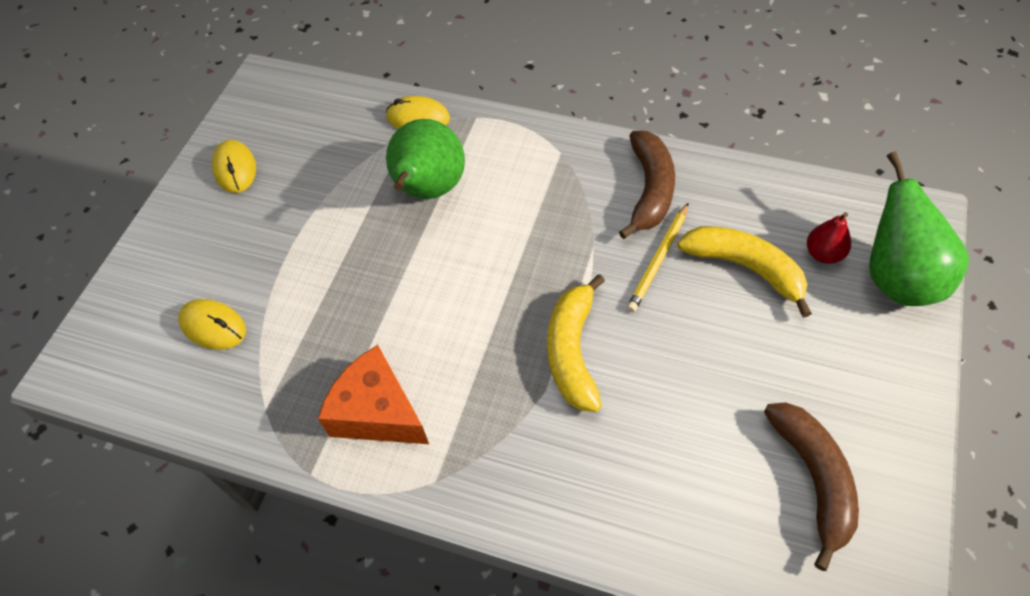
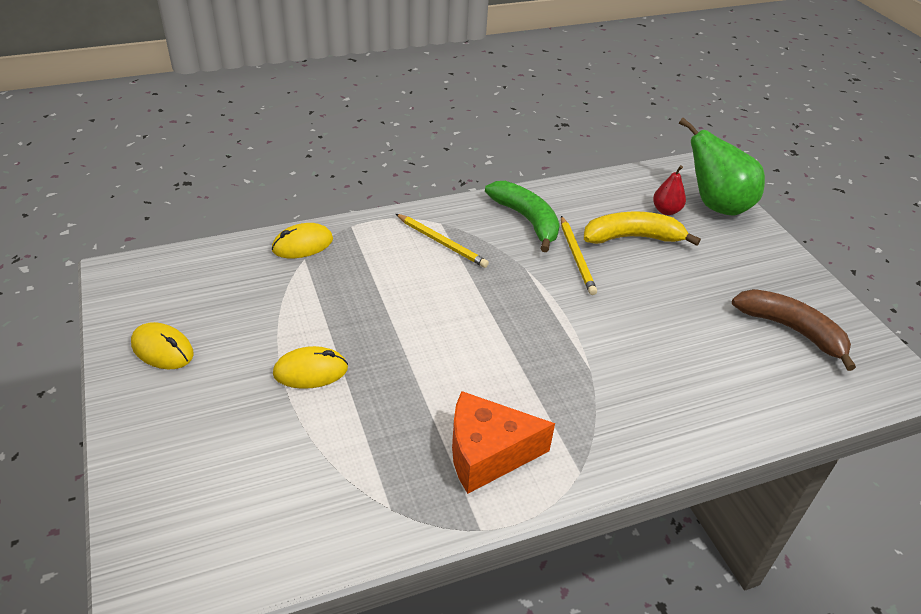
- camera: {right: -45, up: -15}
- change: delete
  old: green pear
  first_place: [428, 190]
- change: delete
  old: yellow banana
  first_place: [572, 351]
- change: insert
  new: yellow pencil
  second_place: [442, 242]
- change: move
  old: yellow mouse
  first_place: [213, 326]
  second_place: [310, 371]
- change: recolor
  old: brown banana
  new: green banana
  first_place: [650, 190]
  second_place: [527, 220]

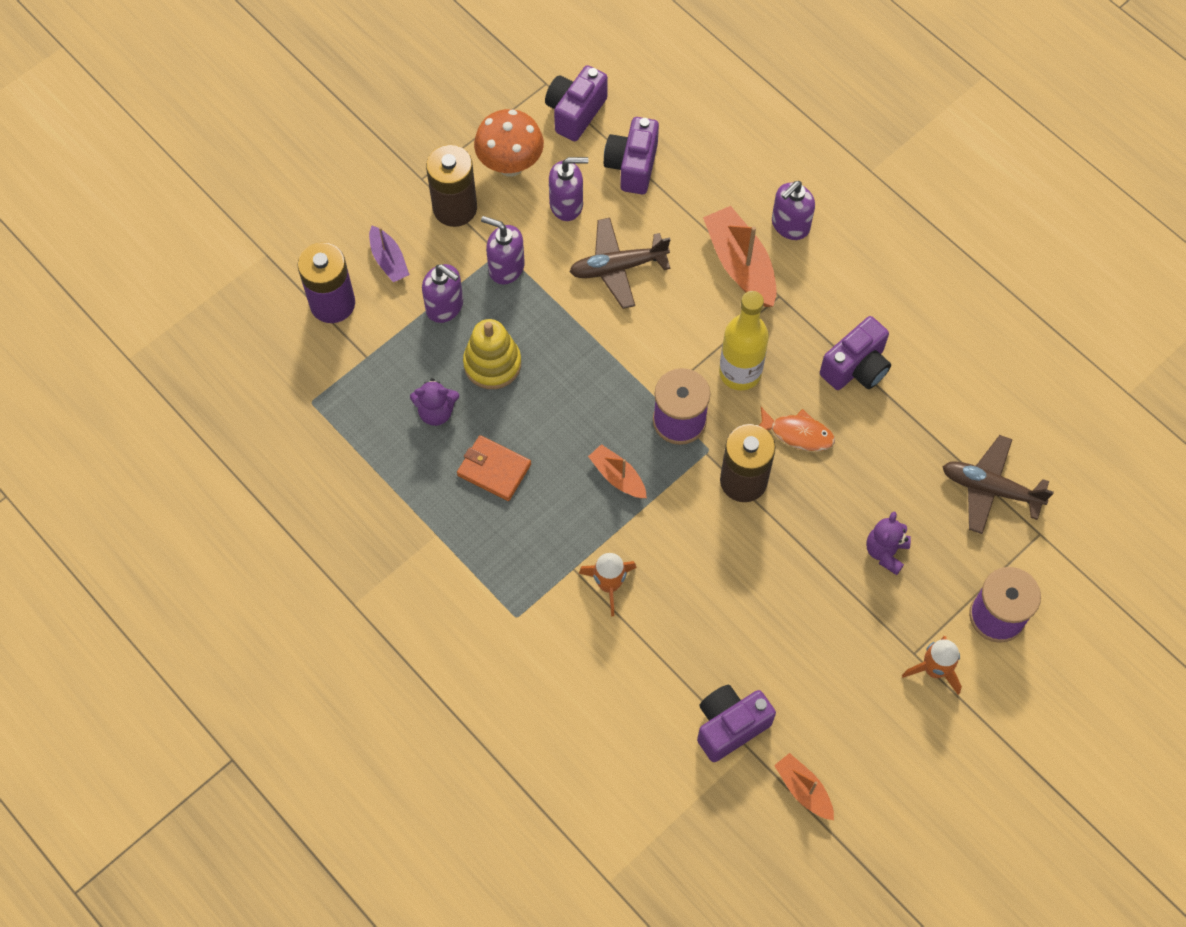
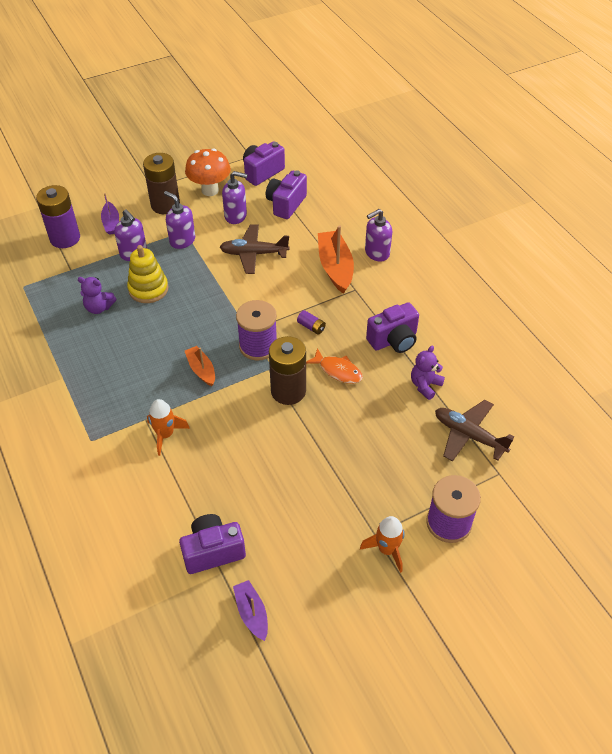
- camera: {right: 15, up: -15}
- change: delete
  old: orange wallet
  first_place: [494, 469]
- change: move
  old: purple teddy bear
  first_place: [885, 552]
  second_place: [425, 385]
- change: replace
  old: yellow bottle
  new: purple battery
  first_place: [740, 373]
  second_place: [311, 327]
- change: recolor
  old: orange boat
  new: purple boat
  first_place: [803, 789]
  second_place: [252, 613]

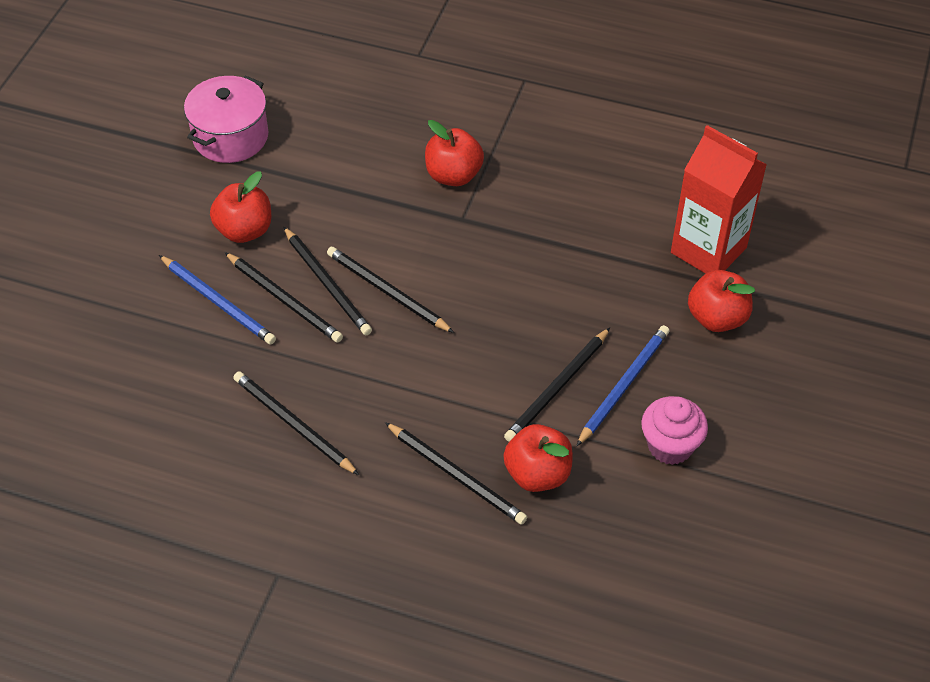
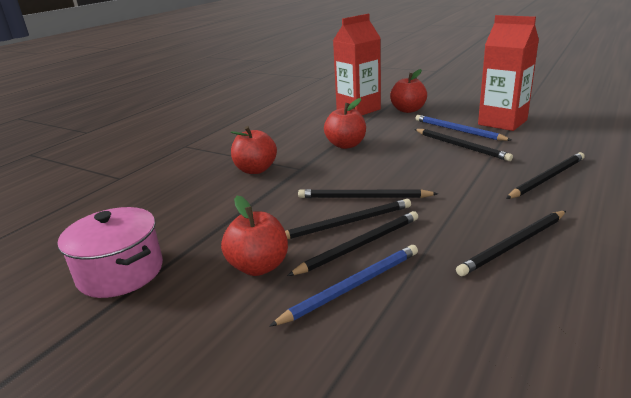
- camera: {right: -75, up: -25}
- change: move
  old: red apple
  first_place: [537, 474]
  second_place: [346, 145]
- change: replace
  old: pink cupcake
  new: red carton
  first_place: [670, 446]
  second_place: [502, 122]
- change: rotate
  old: black pencil
  first_place: [387, 291]
  second_place: [363, 197]
  degrees: 45

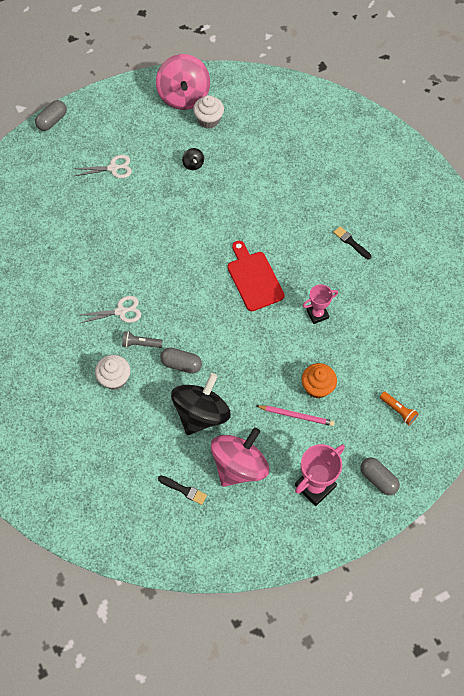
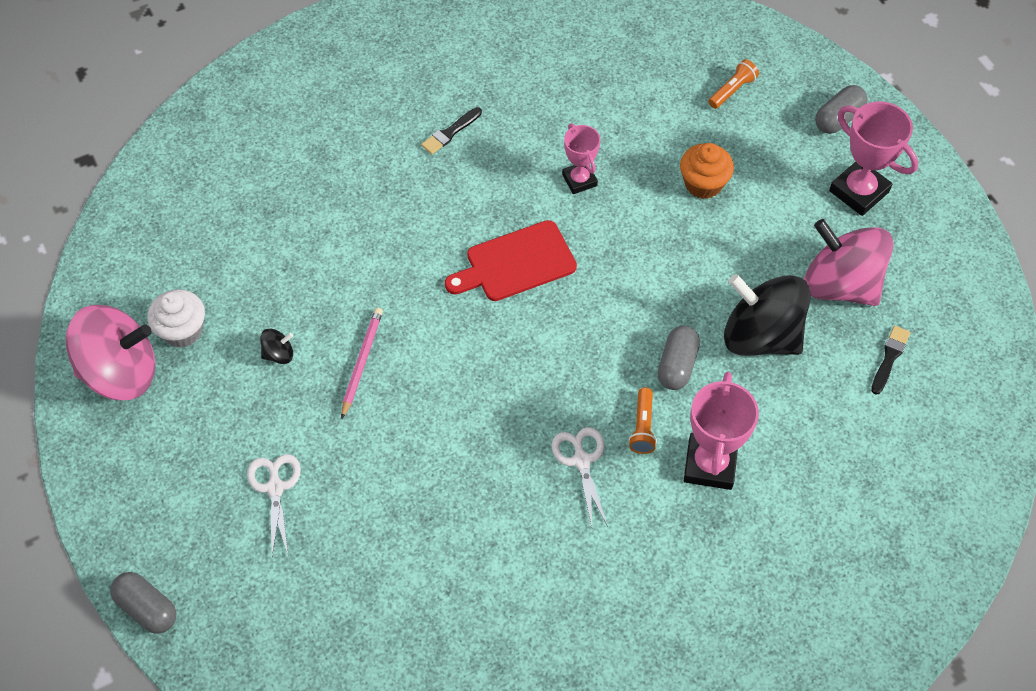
- camera: {right: -90, up: -5}
- change: move
  old: pink pencil
  first_place: [296, 415]
  second_place: [361, 362]
- change: replace
  old: white cupcake
  new: pink trophy
  first_place: [114, 378]
  second_place: [710, 464]
- change: recolor
  old: grey flashlight
  new: orange flashlight
  first_place: [140, 344]
  second_place: [642, 427]

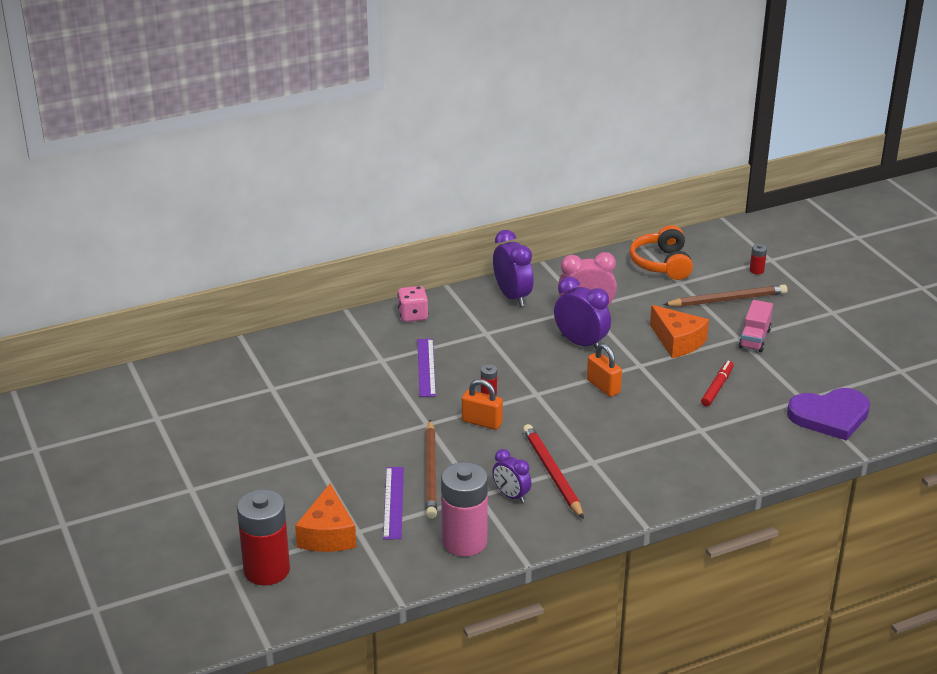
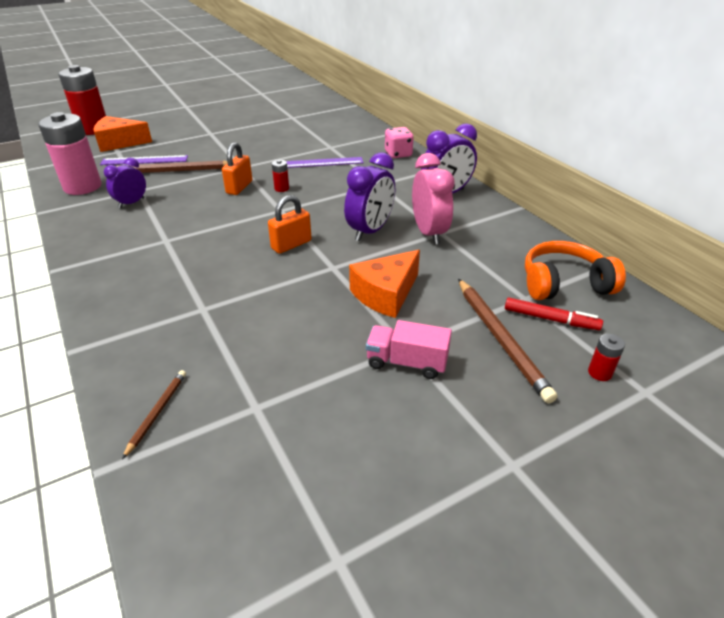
- camera: {right: 85, up: 5}
- change: delete
  old: red pencil
  first_place: [552, 473]
- change: delete
  old: purple heart
  first_place: [830, 416]
- change: insert
  new: brown pencil
  second_place: [157, 413]
- change: move
  old: red marker
  first_place: [717, 387]
  second_place: [550, 319]

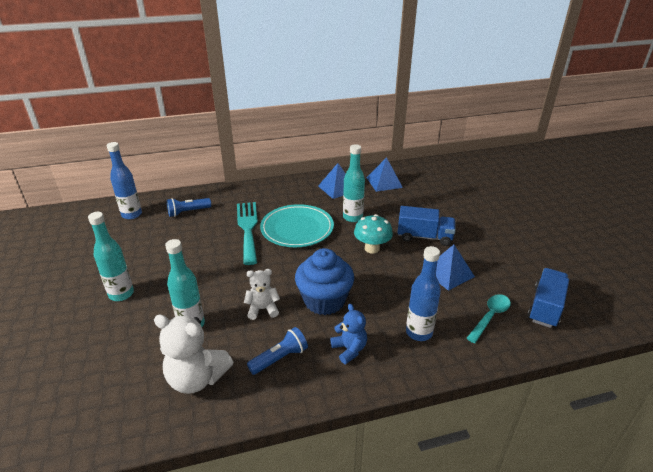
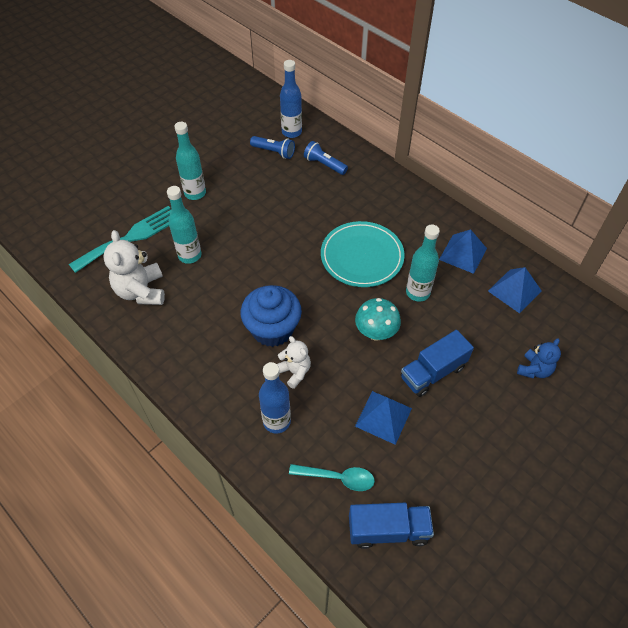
- camera: {right: 60, up: 20}
- change: move
  old: turquoise fork
  first_place: [248, 228]
  second_place: [131, 237]
- change: move
  old: white teddy bear
  first_place: [263, 309]
  second_place: [294, 372]
- change: move
  old: blue flashlight
  first_place: [280, 358]
  second_place: [274, 152]
- change: move
  old: blue teddy bear
  first_place: [349, 349]
  second_place: [534, 370]
- change: rotate
  old: blue truck
  first_place: [424, 237]
  second_place: [433, 372]
  degrees: 75

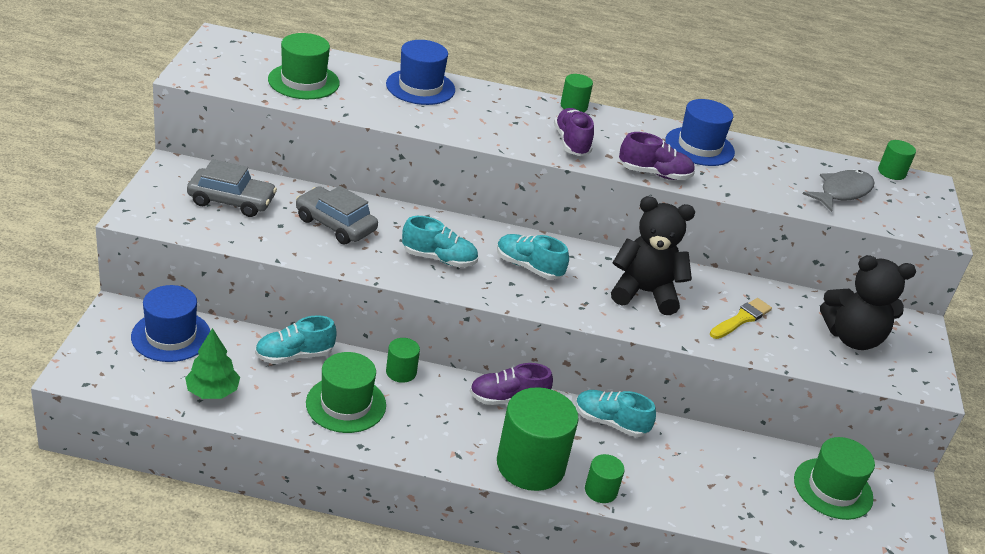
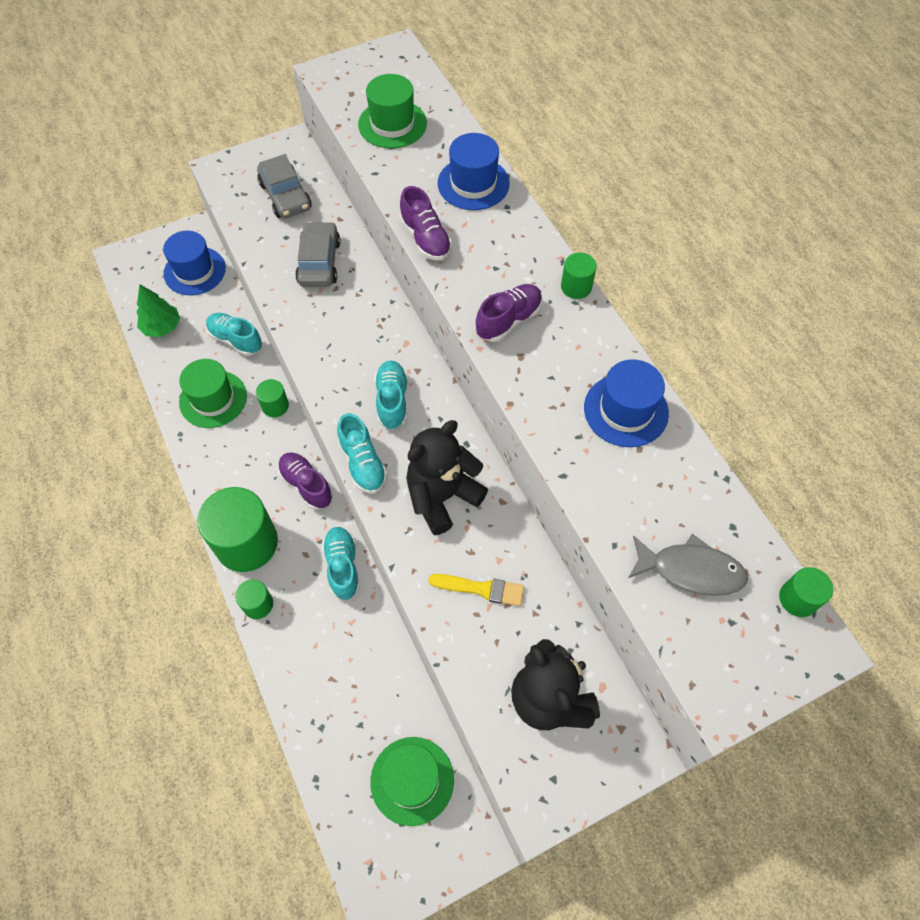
- camera: {right: 60, up: 25}
- change: move
  old: turquoise shoe
  first_place: [439, 259]
  second_place: [363, 463]
- change: move
  old: purple shoe
  first_place: [654, 174]
  second_place: [425, 239]
- change: rotate
  old: black teddy bear
  first_place: [644, 293]
  second_place: [442, 496]
  degrees: -105

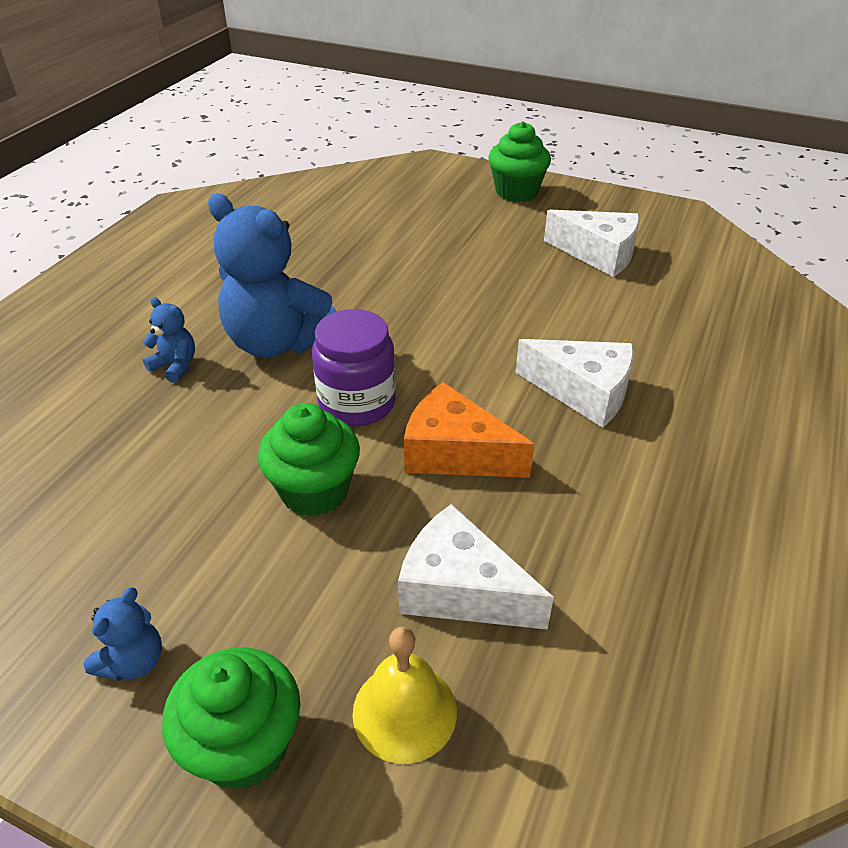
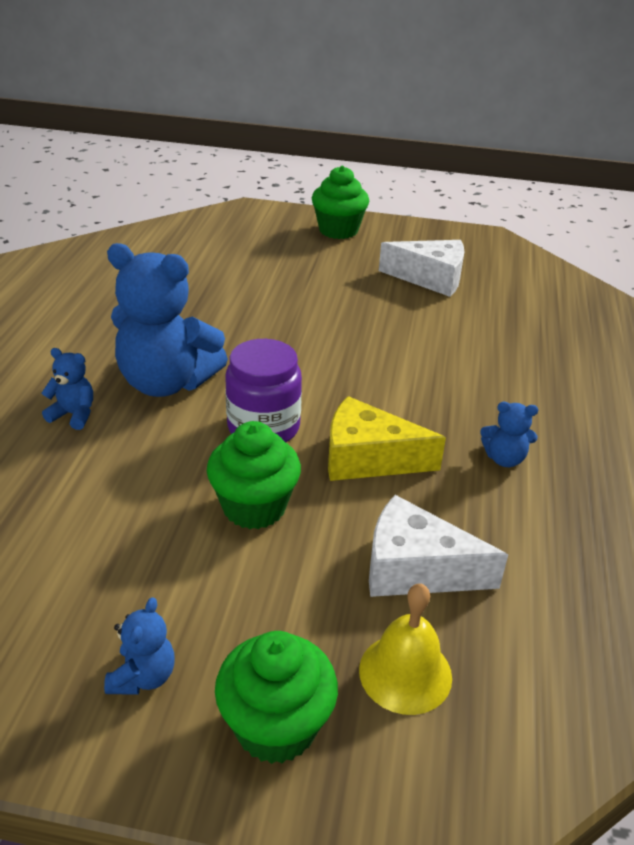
- camera: {right: -15, up: -5}
- change: delete
  old: white cheese
  first_place: [583, 392]
- change: insert
  new: blue teddy bear
  second_place: [504, 459]
- change: recolor
  old: orange cheese
  new: yellow cheese
  first_place: [455, 453]
  second_place: [368, 458]

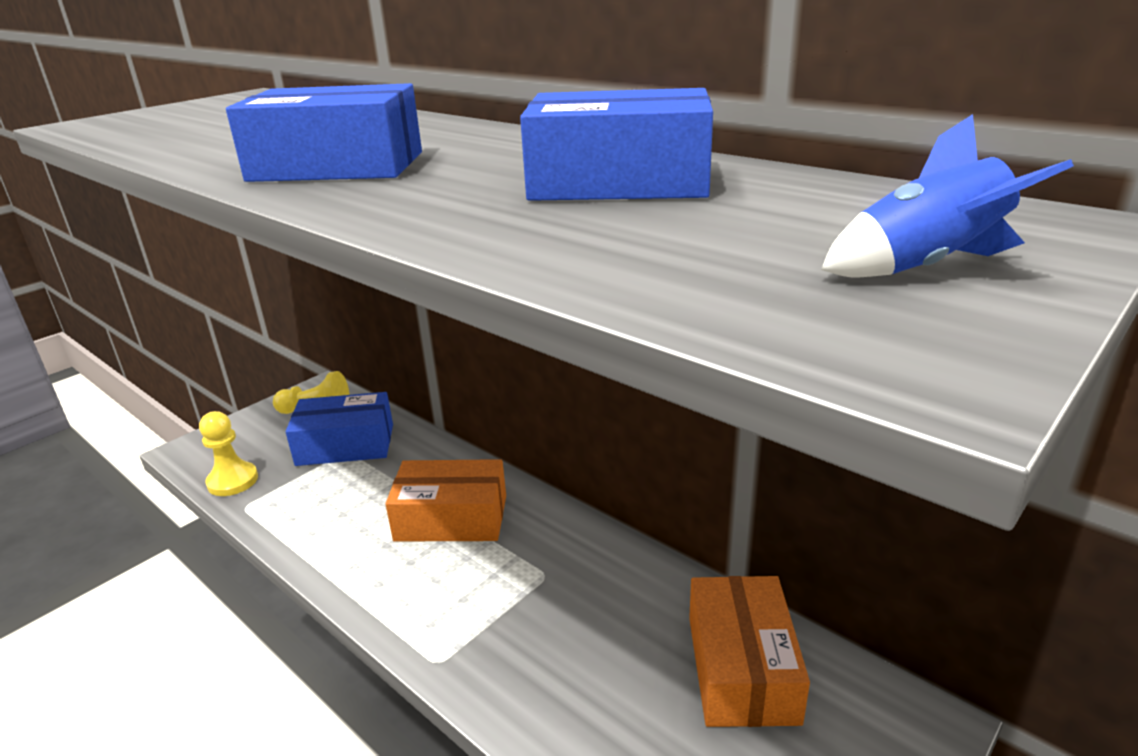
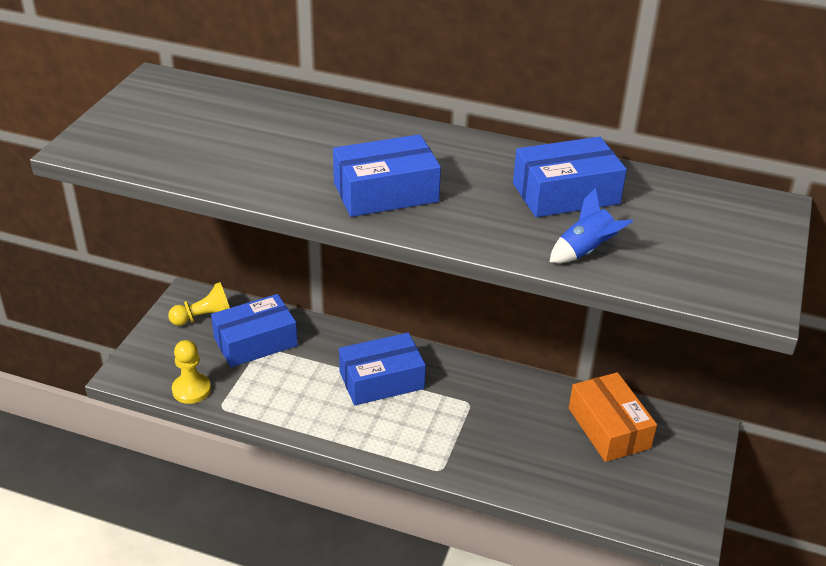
- camera: {right: -25, up: 10}
- change: move
  old: blue rocket
  first_place: [926, 268]
  second_place: [585, 251]
- change: recolor
  old: orange box
  new: blue box
  first_place: [451, 518]
  second_place: [381, 380]

